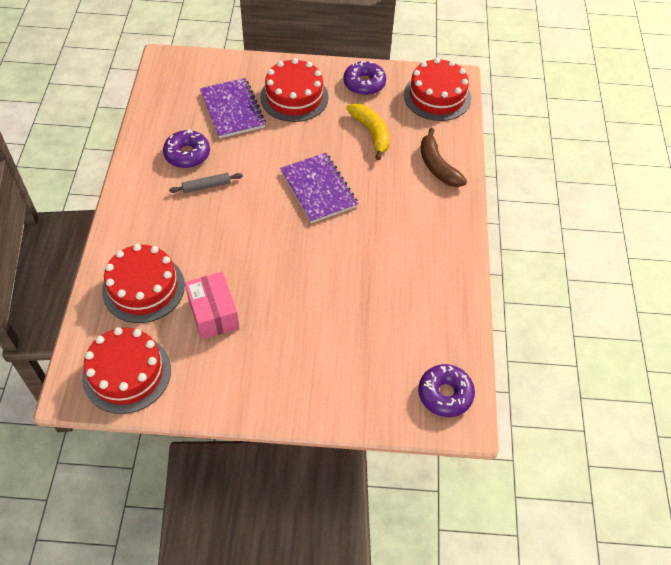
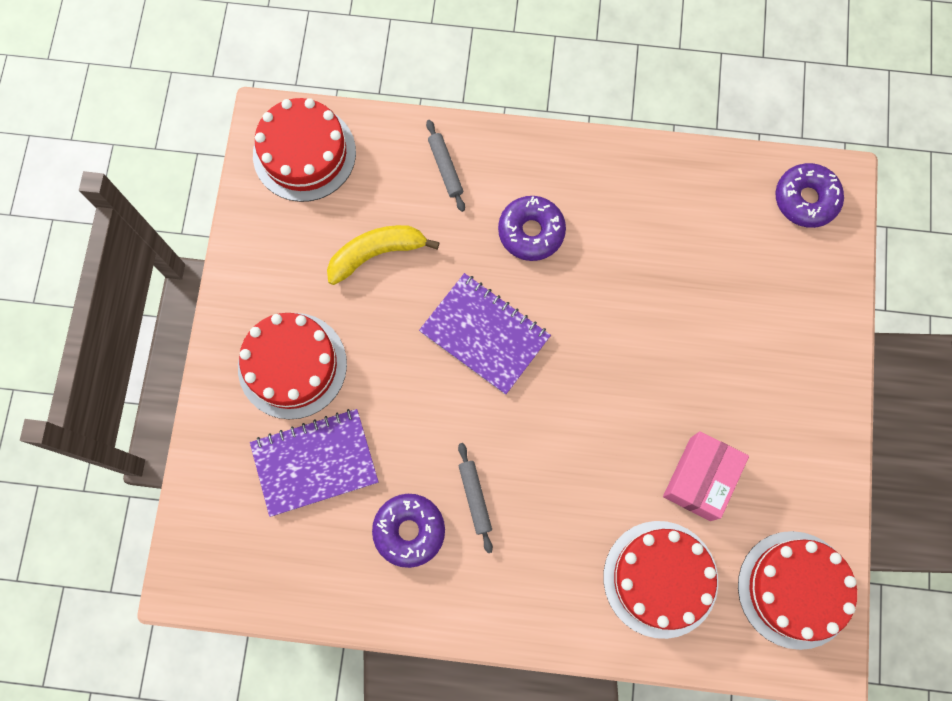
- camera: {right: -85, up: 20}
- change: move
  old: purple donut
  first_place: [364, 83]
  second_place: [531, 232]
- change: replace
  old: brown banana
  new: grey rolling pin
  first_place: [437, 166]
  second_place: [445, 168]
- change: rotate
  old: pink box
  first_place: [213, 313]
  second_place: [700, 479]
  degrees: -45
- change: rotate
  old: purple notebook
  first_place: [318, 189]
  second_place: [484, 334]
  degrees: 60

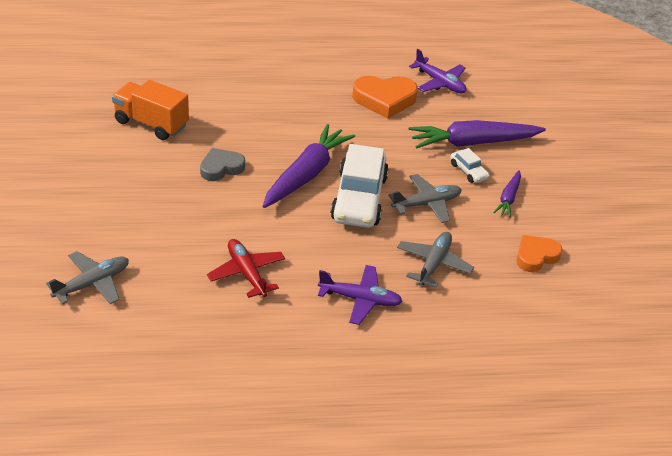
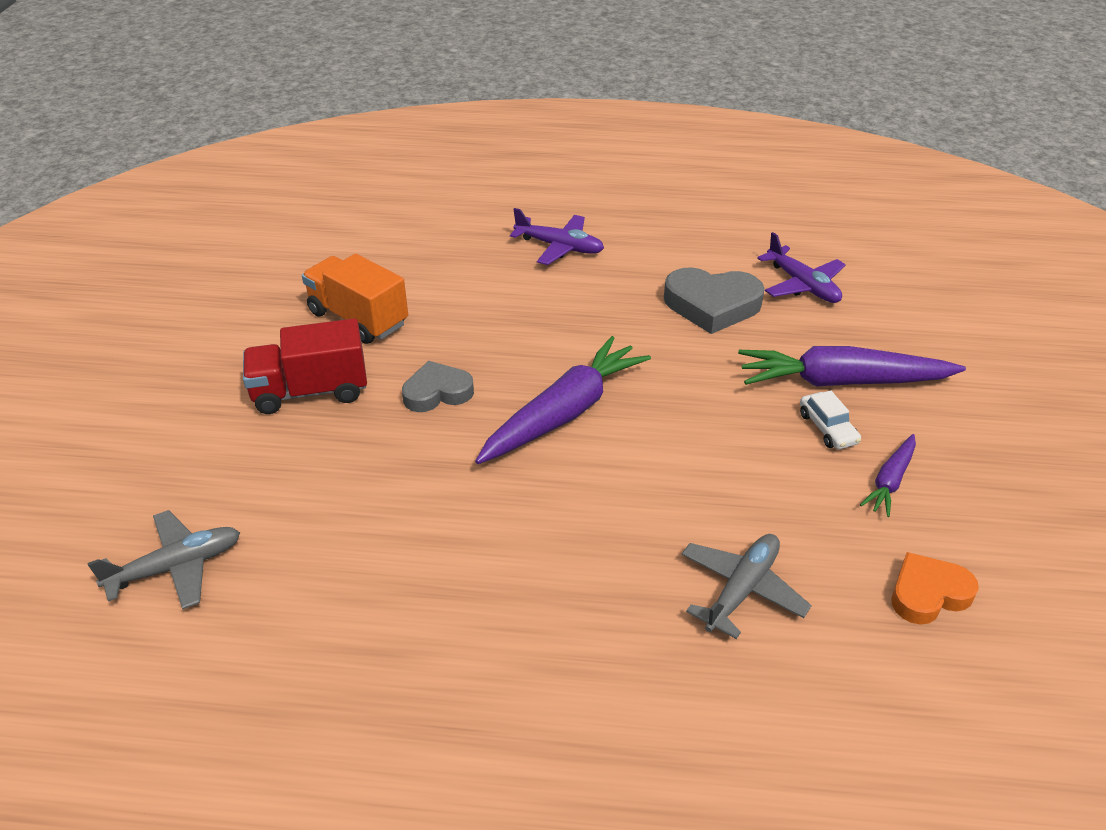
- camera: {right: 15, up: 0}
- change: delete
  old: red plane
  first_place: [247, 273]
- change: delete
  old: white car
  first_place: [359, 198]
- change: delete
  old: grey plane
  first_place: [427, 204]
- change: insert
  new: red truck
  second_place: [310, 391]
- change: move
  old: purple plane
  first_place: [360, 299]
  second_place: [559, 247]
- change: recolor
  old: orange heart
  new: grey heart
  first_place: [384, 100]
  second_place: [712, 305]

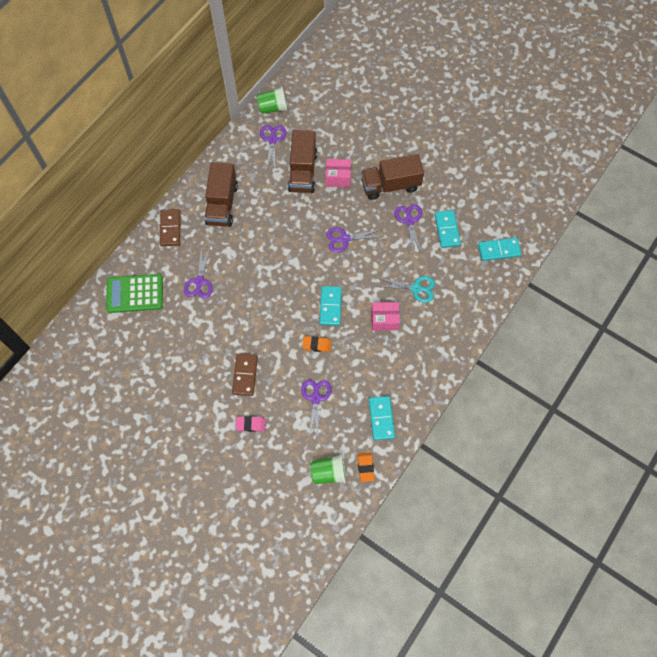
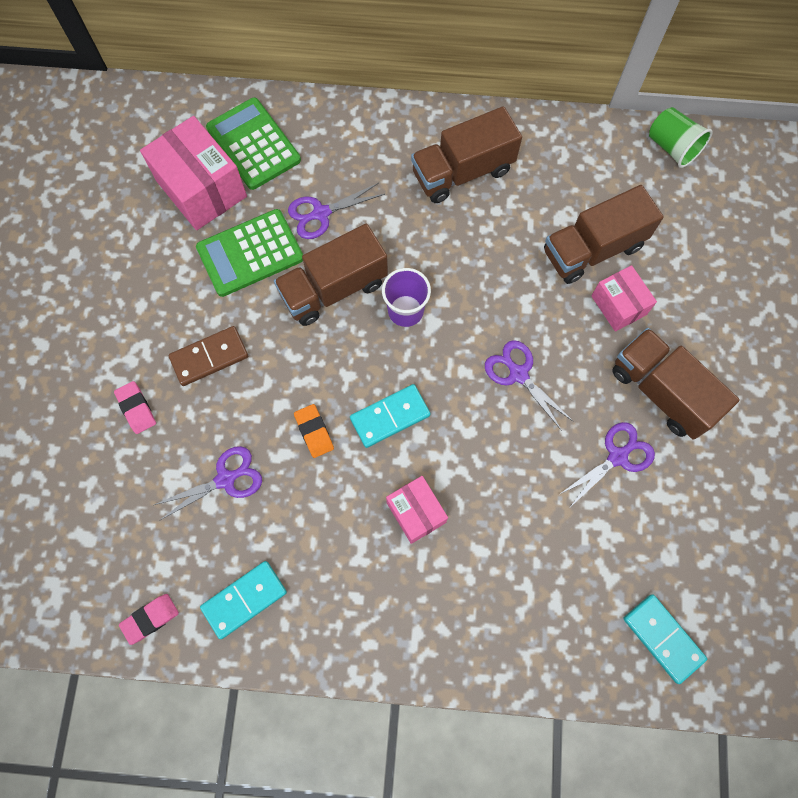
- camera: {right: 60, up: 5}
- change: delete
  old: brown domino
  first_place: [170, 228]
- change: delete
  old: purple scissors
  first_place: [272, 140]
- change: delete
  old: green cup
  first_place: [328, 473]
- change: delete
  old: turquoise scissors
  first_place: [416, 288]
- change: delete
  old: turquoise domino
  first_place: [447, 230]
- change: insert
  new: pink box
  second_place: [201, 189]
- change: insert
  new: green calculator
  second_place: [250, 253]
- change: insert
  new: brown truck
  second_place: [334, 288]
- change: insert
  new: purple cup
  second_place: [405, 311]
- change: recolor
  old: orange eraser
  new: pink eraser
  first_place: [365, 467]
  second_place: [150, 619]

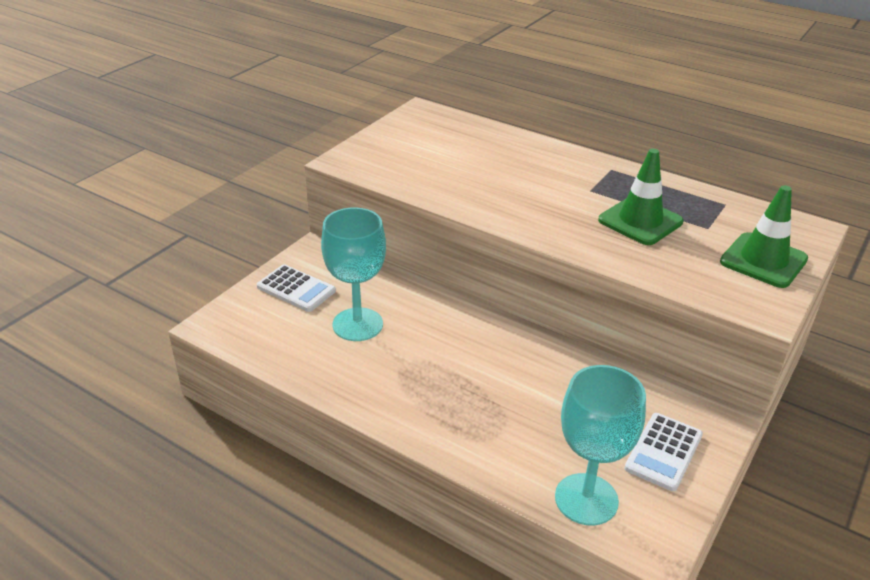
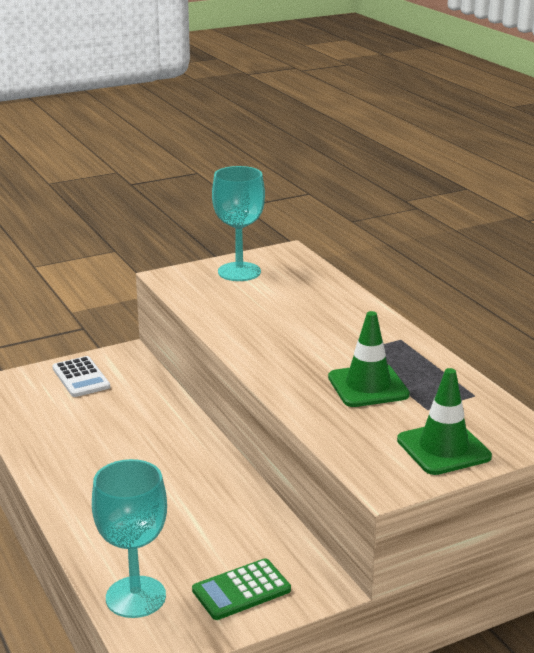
- camera: {right: 30, up: -10}
- change: move
  old: turquoise goblet
  first_place: [357, 324]
  second_place: [239, 272]
- change: recolor
  old: white calculator
  new: green calculator
  first_place: [663, 452]
  second_place: [241, 590]

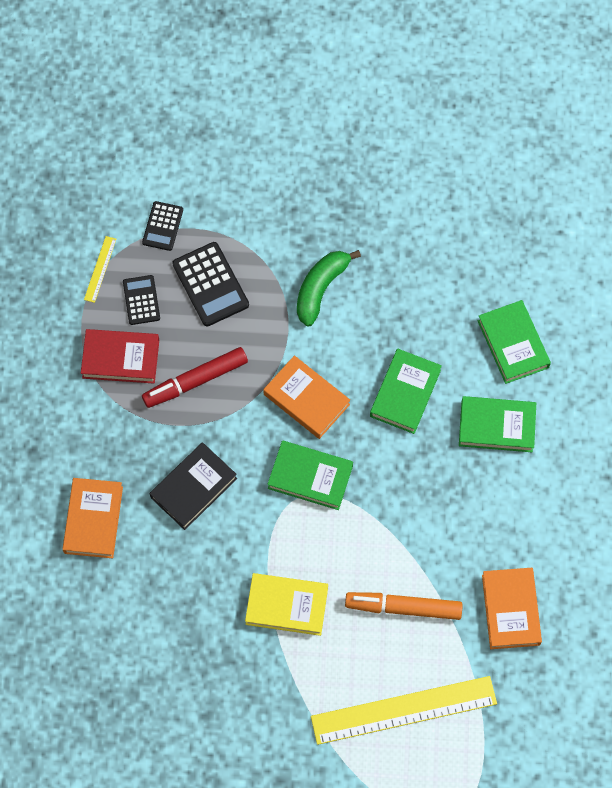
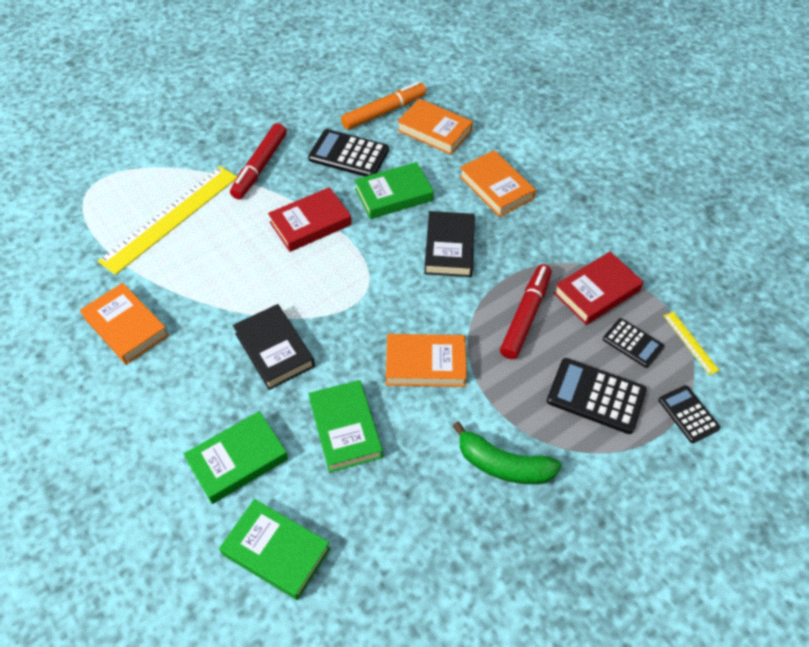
- camera: {right: 140, up: -15}
- change: insert
  new: red marker
  second_place: [260, 166]
- change: insert
  new: black book
  second_place: [274, 350]
- change: insert
  new: black calculator
  second_place: [349, 154]
- change: insert
  new: orange book
  second_place: [434, 131]
- change: move
  old: green book
  first_place: [310, 477]
  second_place: [393, 195]
- change: move
  old: orange marker
  first_place: [403, 607]
  second_place: [384, 112]
- change: recolor
  old: yellow book
  new: red book
  first_place: [286, 606]
  second_place: [310, 223]
- change: rotate
  old: green banana
  first_place: [321, 288]
  second_place: [503, 465]
  degrees: 120

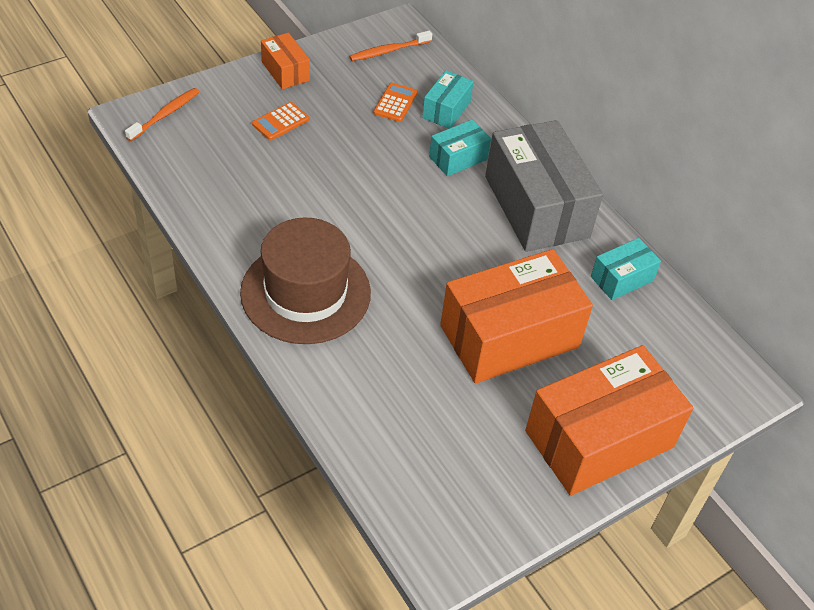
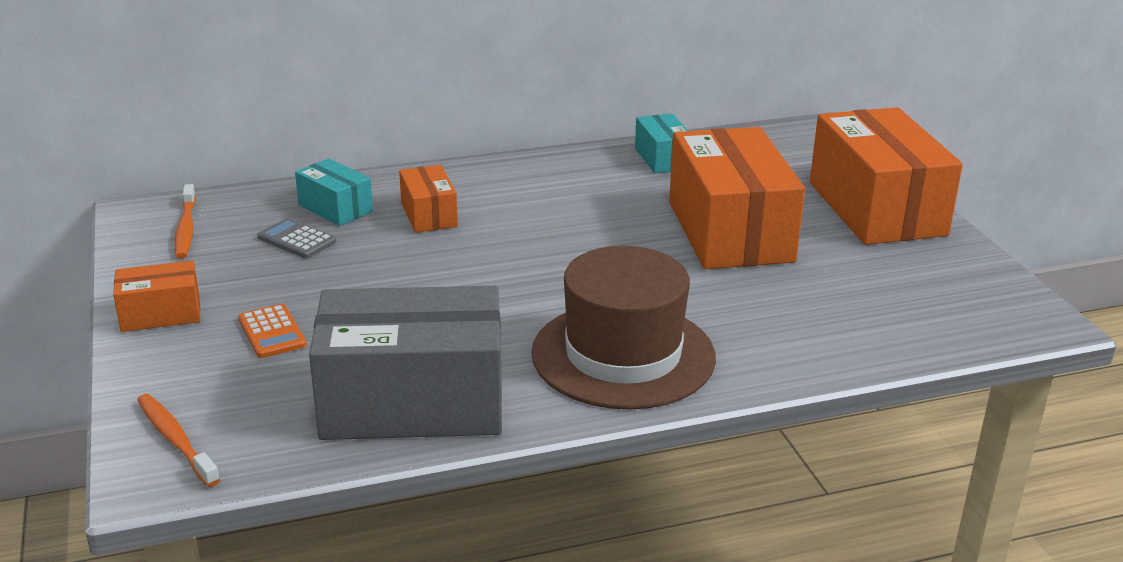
- camera: {right: -70, up: -20}
- change: move
  old: grey box
  first_place: [536, 207]
  second_place: [412, 403]
- change: recolor
  old: orange calculator
  new: grey calculator
  first_place: [395, 103]
  second_place: [296, 239]
- change: recolor
  old: turquoise box
  new: orange box
  first_place: [458, 158]
  second_place: [429, 215]

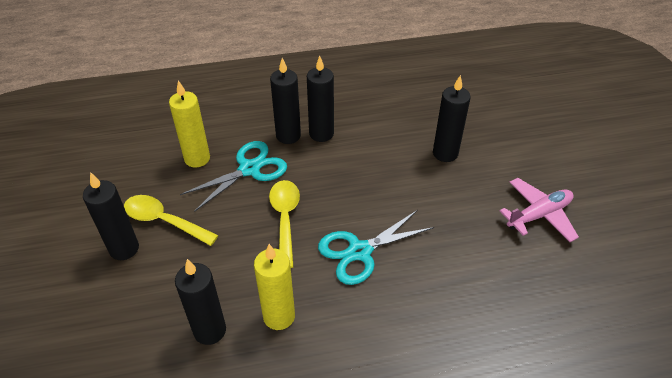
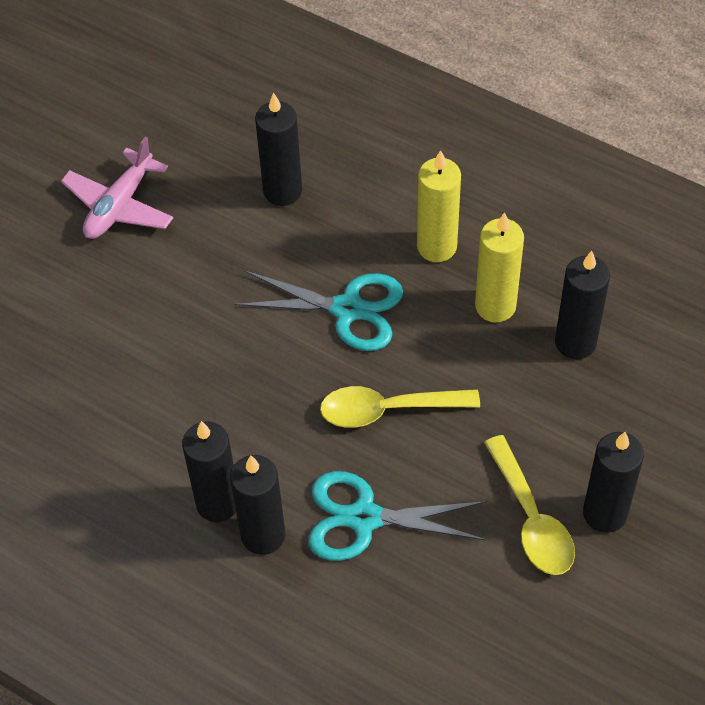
- camera: {right: -135, up: 10}
- change: move
  old: yellow candle
  first_place: [197, 158]
  second_place: [437, 246]
- change: move
  old: black candle
  first_place: [445, 153]
  second_place: [282, 191]
- change: rotate
  old: yellow spoon
  first_place: [285, 219]
  second_place: [388, 409]
  degrees: 45
- change: rotate
  old: pink plane
  first_place: [539, 215]
  second_place: [119, 205]
  degrees: -75

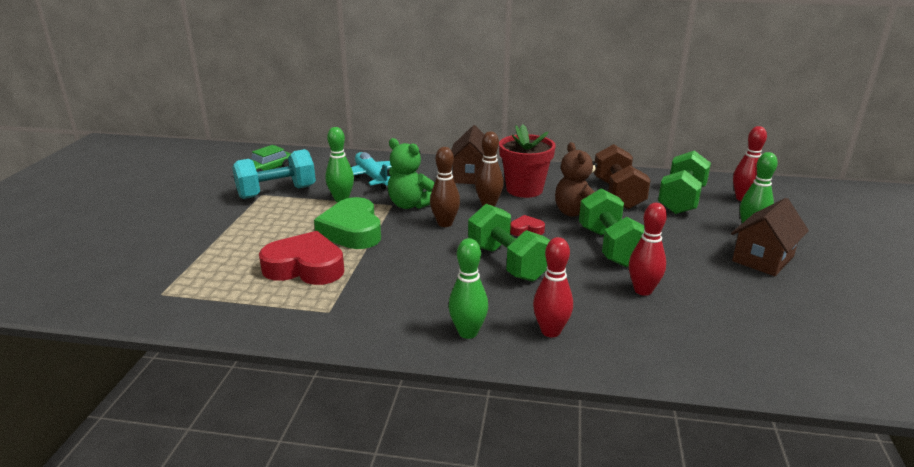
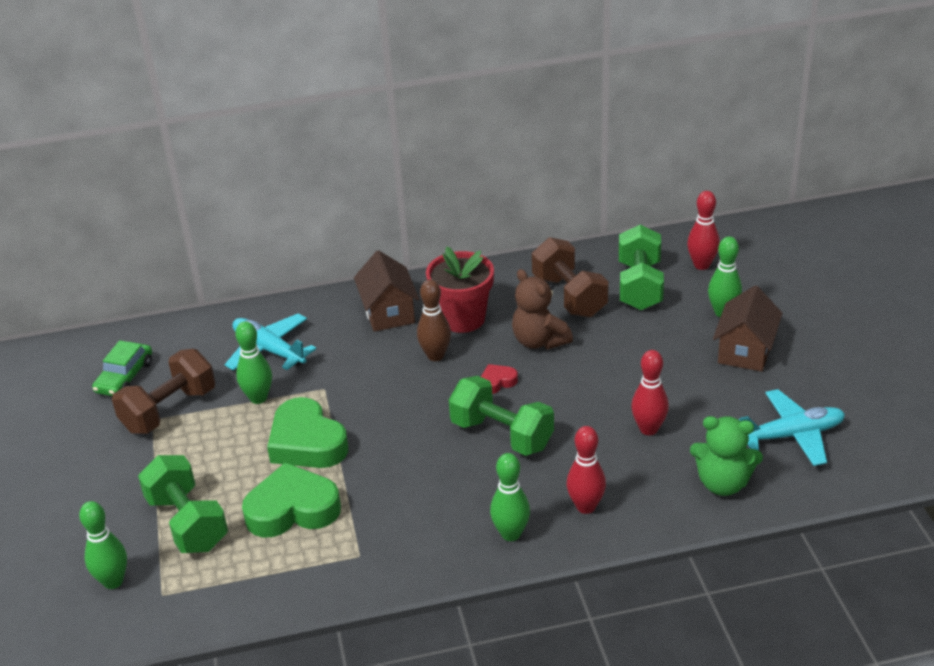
- camera: {right: -20, up: 10}
- change: delete
  old: brown bowling pin
  first_place: [445, 223]
- change: insert
  new: green bowling pin
  second_place: [113, 581]
- change: insert
  new: turquoise plane
  second_place: [792, 435]
- change: move
  old: green teddy bear
  first_place: [410, 205]
  second_place: [723, 483]
- change: move
  old: green dumbbell
  first_place: [610, 247]
  second_place: [187, 523]
- change: recolor
  old: turquoise dumbbell
  new: brown dumbbell
  first_place: [277, 192]
  second_place: [169, 410]
- change: recolor
  old: red heart
  new: green heart
  first_place: [305, 267]
  second_place: [292, 509]

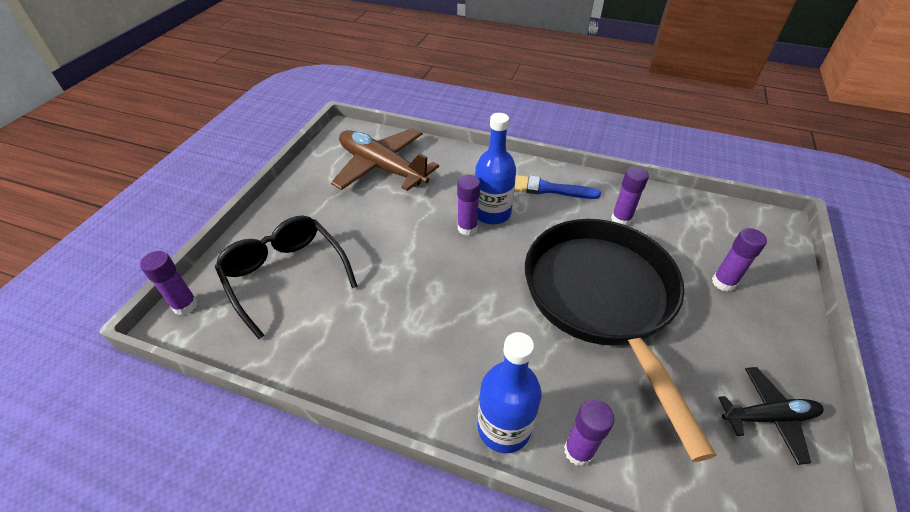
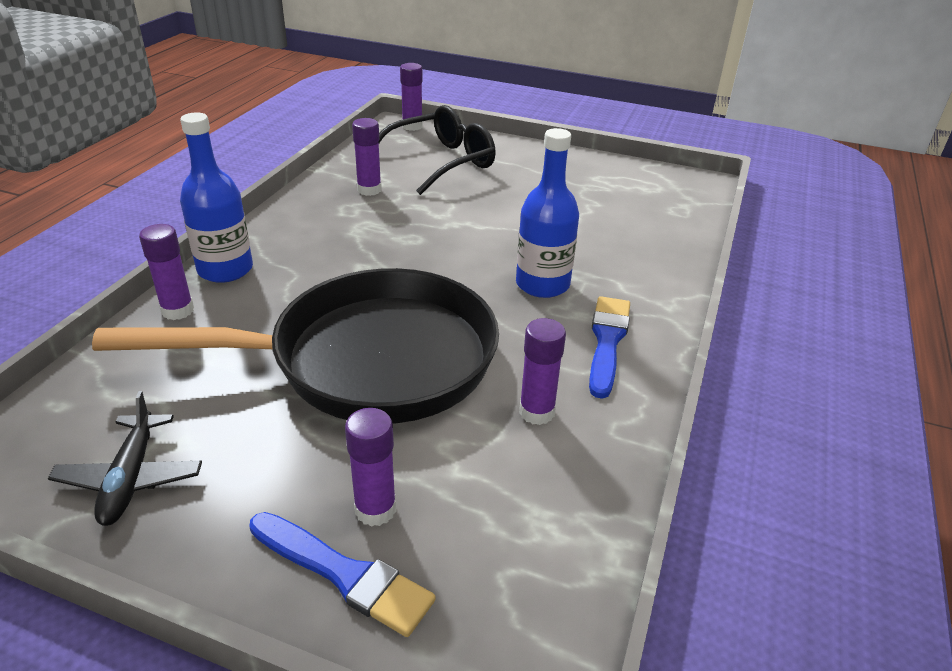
- camera: {right: 90, up: -10}
- change: delete
  old: brown plane
  first_place: [382, 167]
- change: insert
  new: blue brush
  second_place: [344, 574]
- change: move
  old: purple glue stick
  first_place: [467, 228]
  second_place: [369, 190]

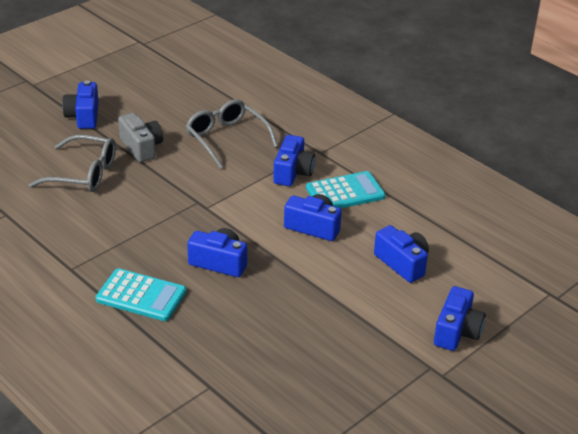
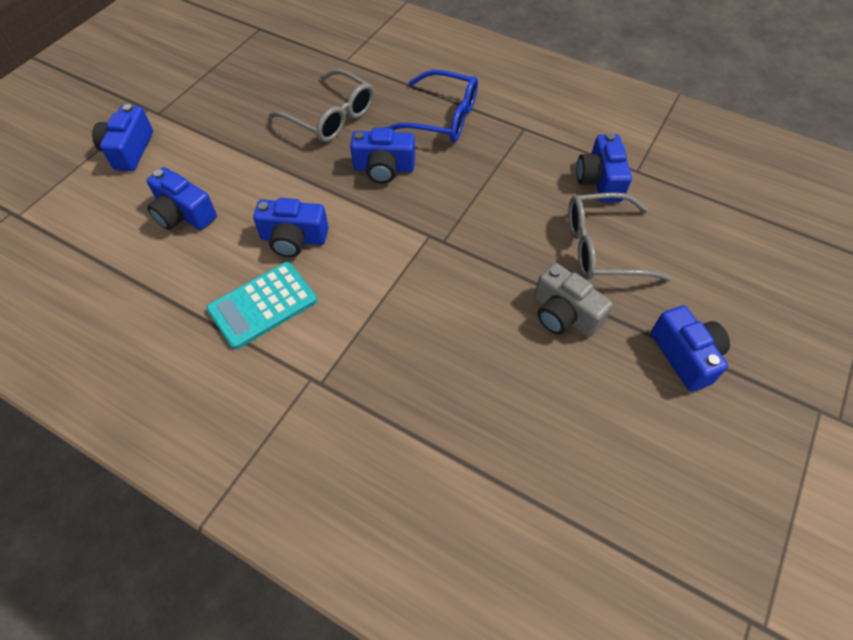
- camera: {right: 165, up: 20}
- change: move
  old: grey glasses
  first_place: [226, 139]
  second_place: [331, 117]
- change: move
  old: blue camera
  first_place: [293, 172]
  second_place: [599, 180]
- change: replace
  old: turquoise calculator
  new: blue glasses
  first_place: [141, 296]
  second_place: [442, 117]

